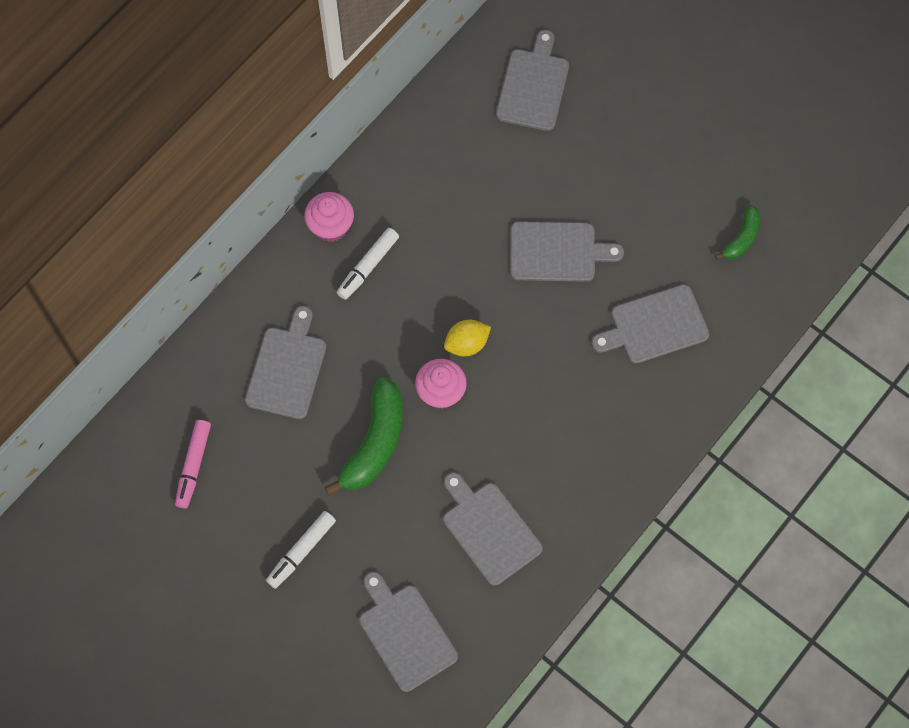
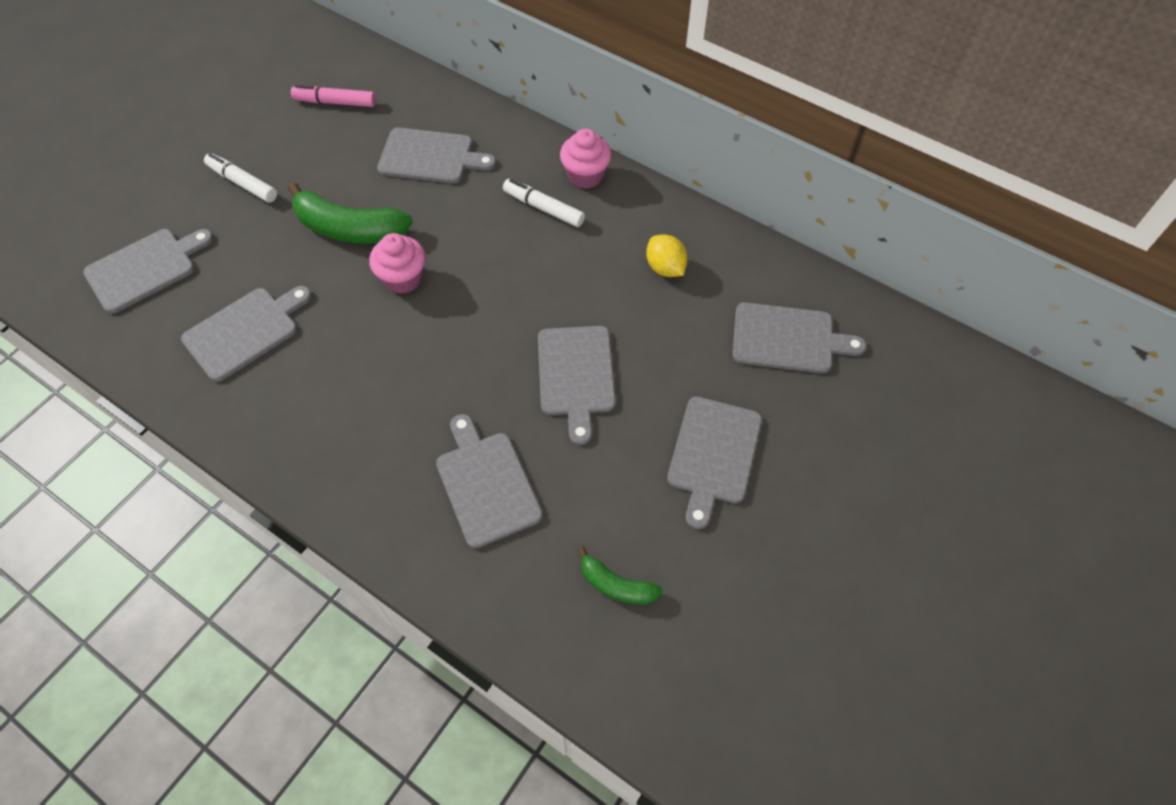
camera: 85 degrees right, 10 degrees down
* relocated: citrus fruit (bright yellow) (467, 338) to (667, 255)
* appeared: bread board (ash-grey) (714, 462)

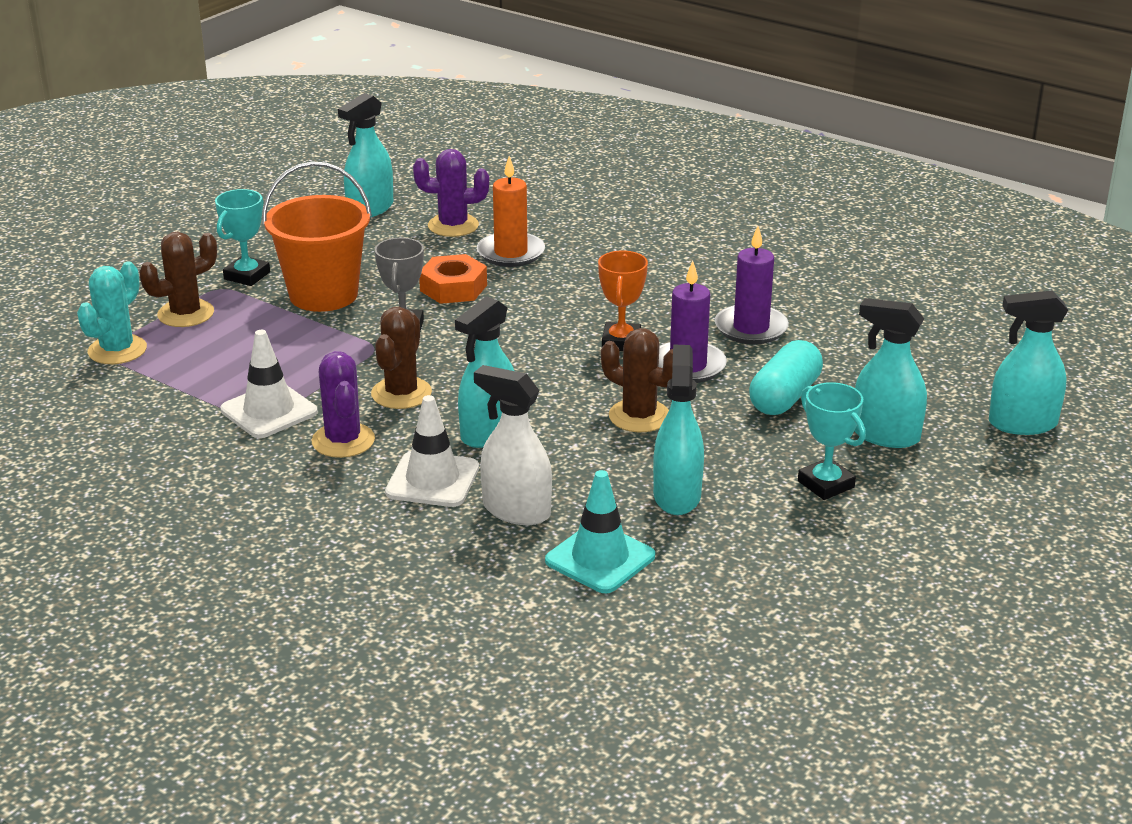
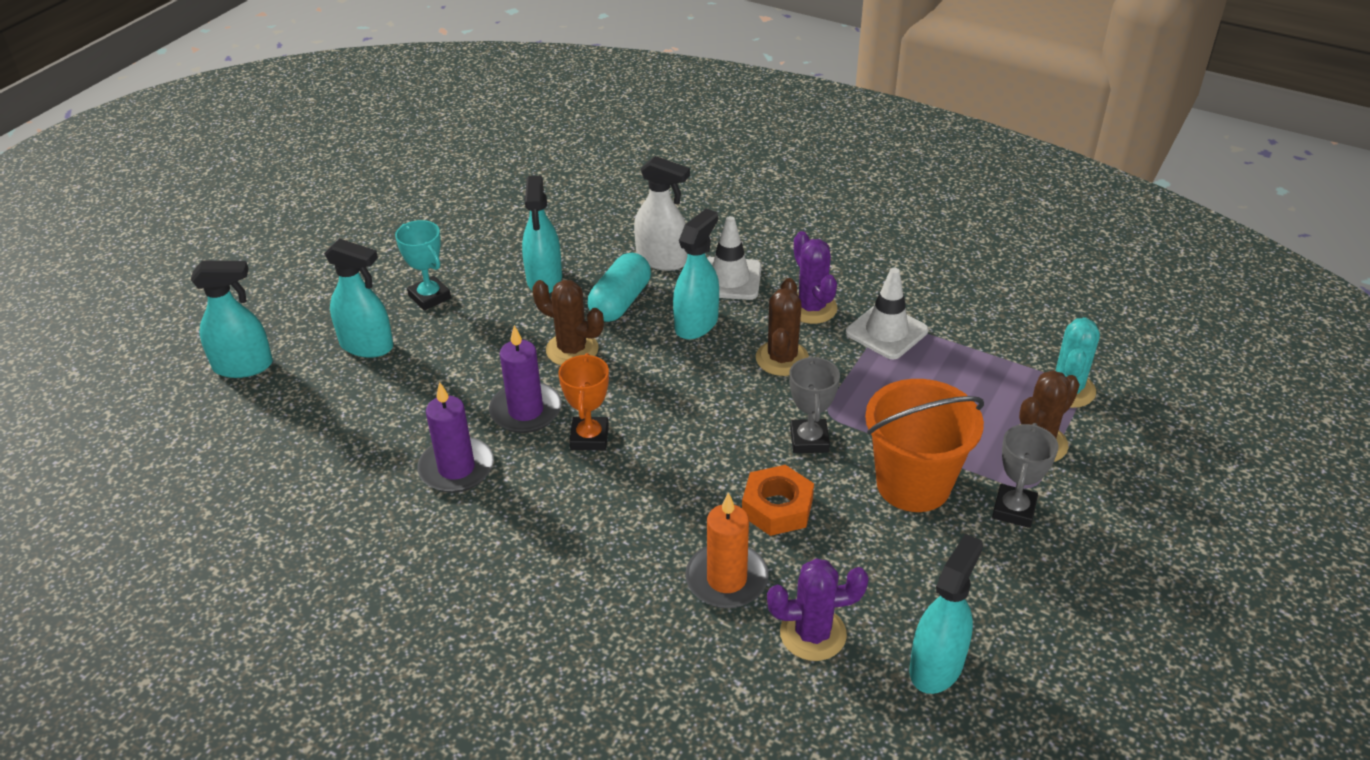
camera: 175 degrees right, 10 degrees up
* colour: prize cup (teal) (242, 237) to prize cup (ash-grey) (1025, 475)
* relocated: pill (teal) (786, 377) to (619, 287)
* missing: safety cone (teal) (600, 531)

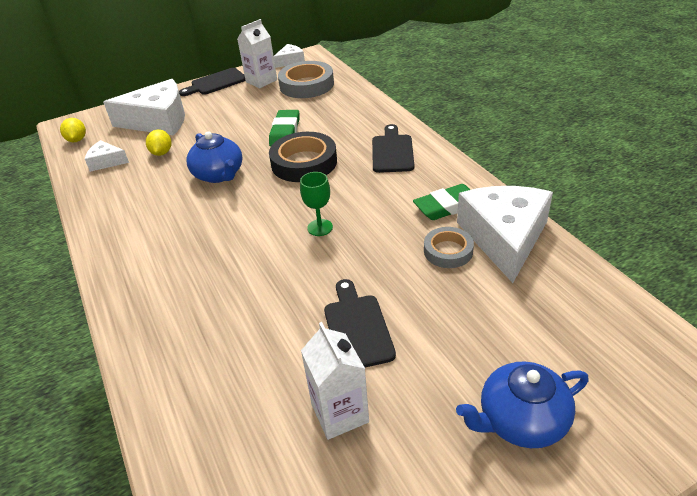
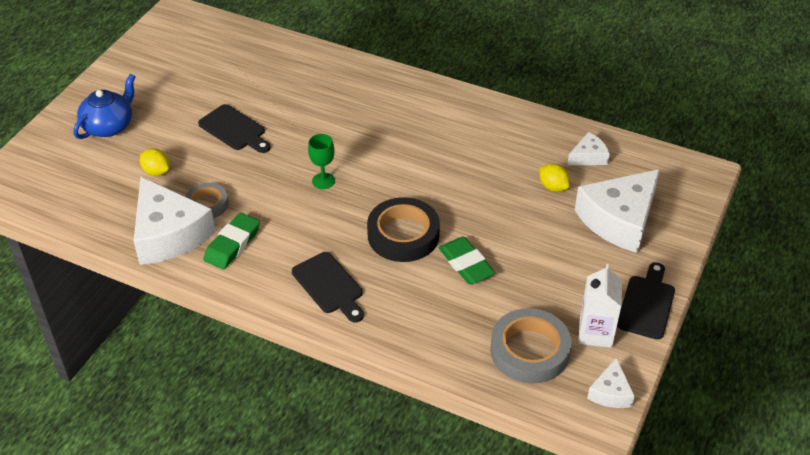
camera: 140 degrees right, 5 degrees up
* relocated: citrus fruit (bright yellow) (73, 130) to (155, 162)
* missing: china teapot (cobalt) (214, 157)
* missing: juice carton (pure white) (335, 381)

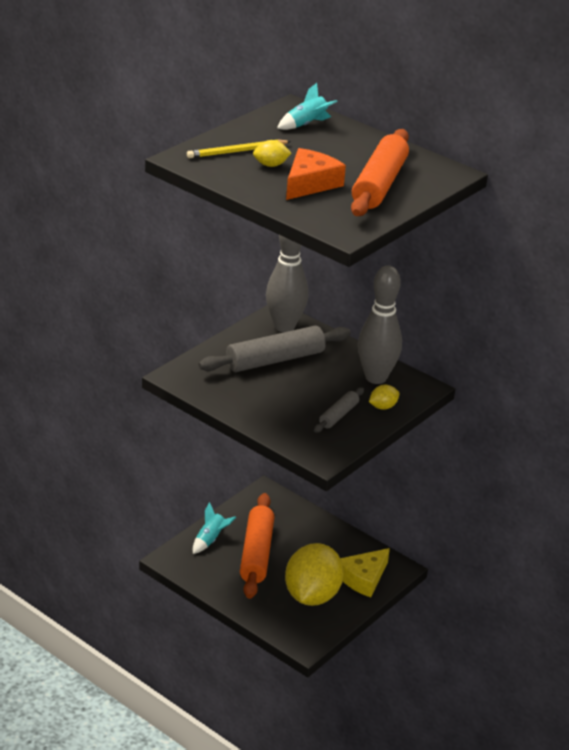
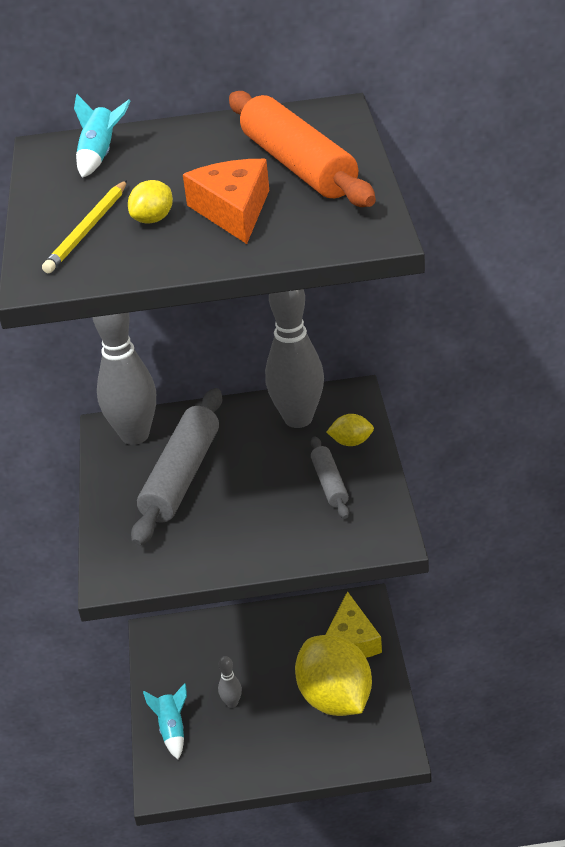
camera: 40 degrees left, 5 degrees up
* spun: citrus fruit (bright yellow) (384, 397) = (350, 430) 75 degrees clockwise
* exchanged: rolling pin (orange) (257, 546) to tenpin (ash-grey) (230, 682)

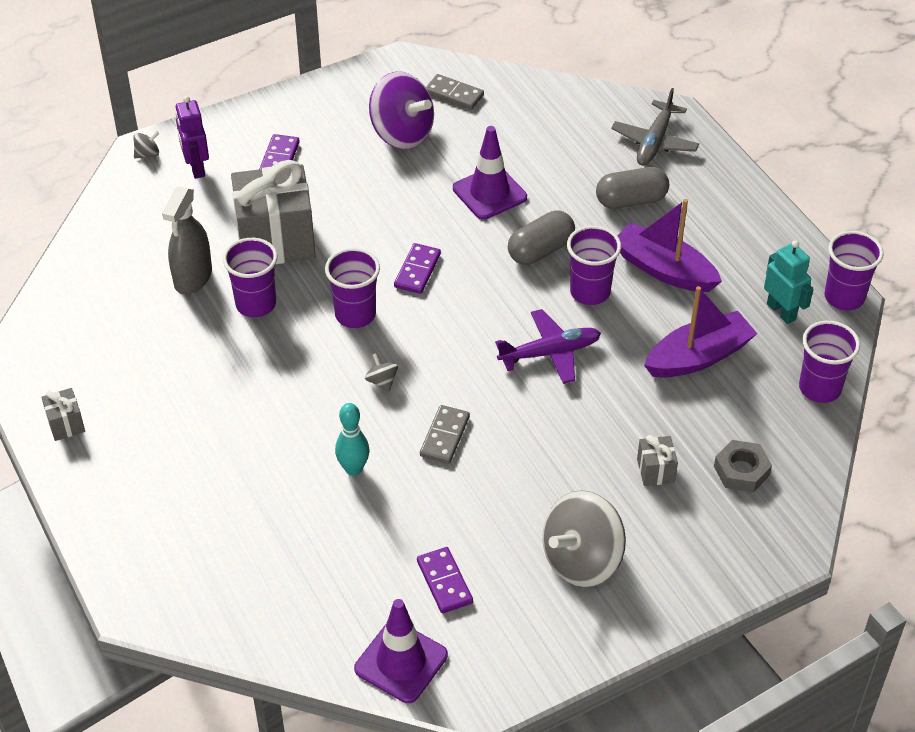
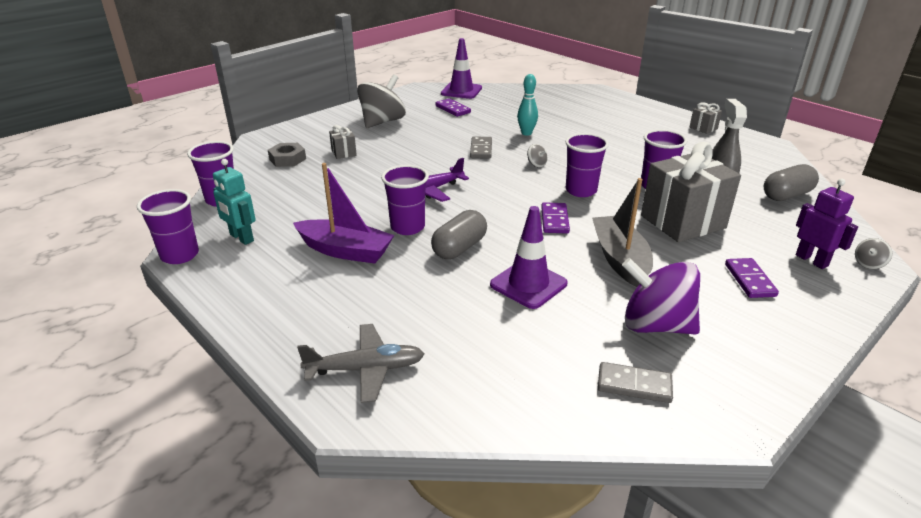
camera: 165 degrees right, 15 degrees down
* spun: plane (ash-grey) (655, 127) = (360, 363) 75 degrees clockwise
* relocated: pill (ash-grey) (632, 188) to (791, 182)
* missing: toy boat (violet) (701, 332)
* appeared: toy boat (ash-grey) (622, 232)

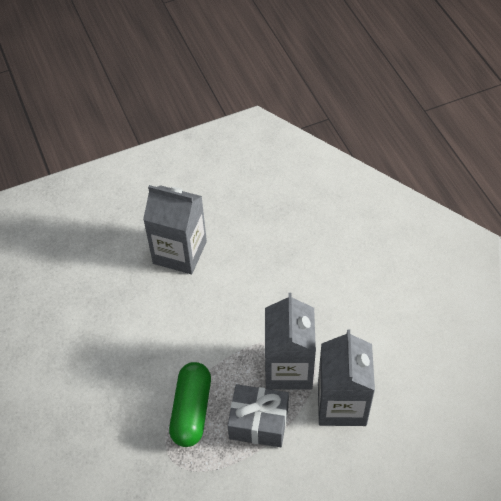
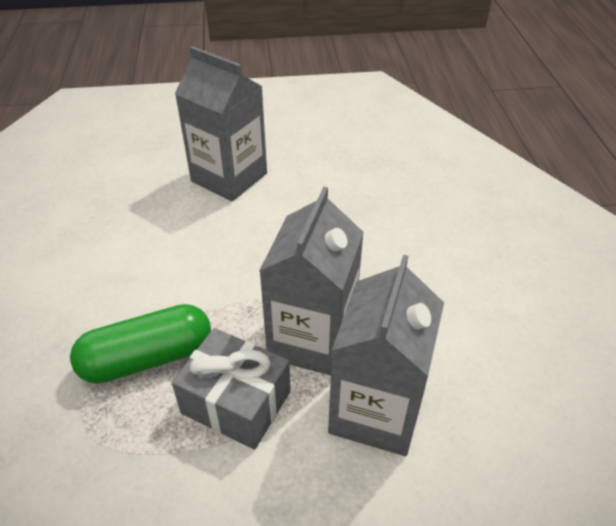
camera: 15 degrees right, 10 degrees down
* spun: pill (emerald) (190, 404) = (140, 344) 45 degrees clockwise

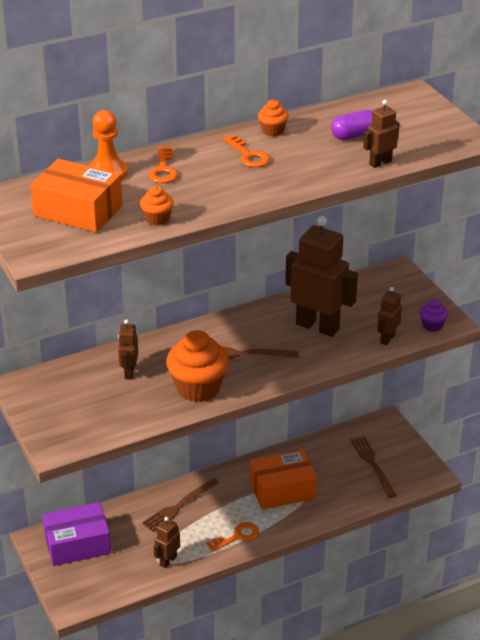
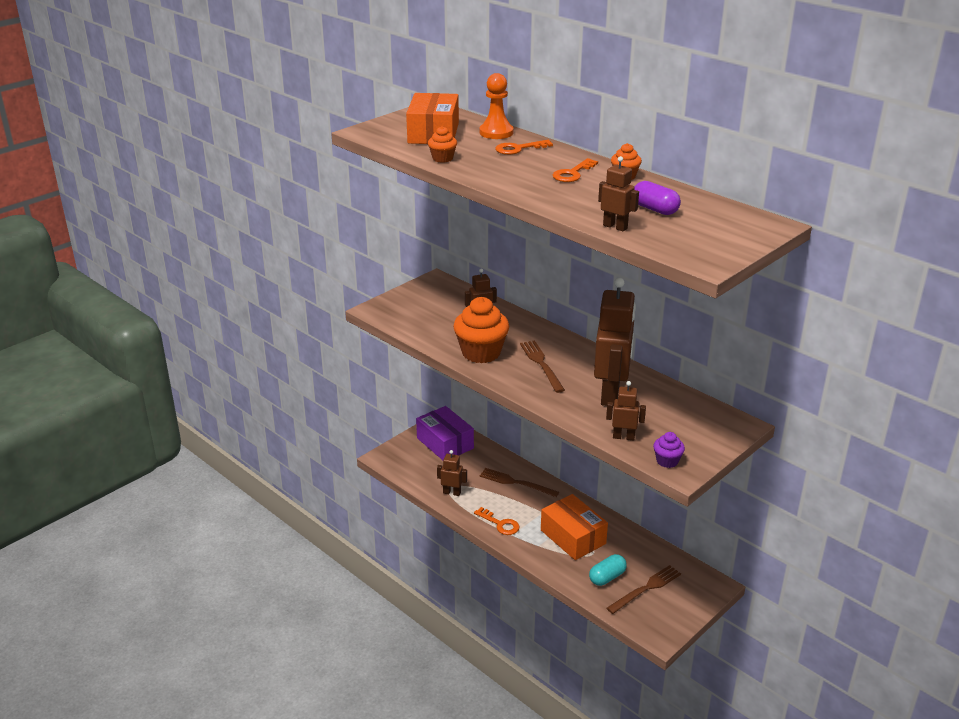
camera: 70 degrees right, 5 degrees down
* appeared: pill (teal) (608, 570)

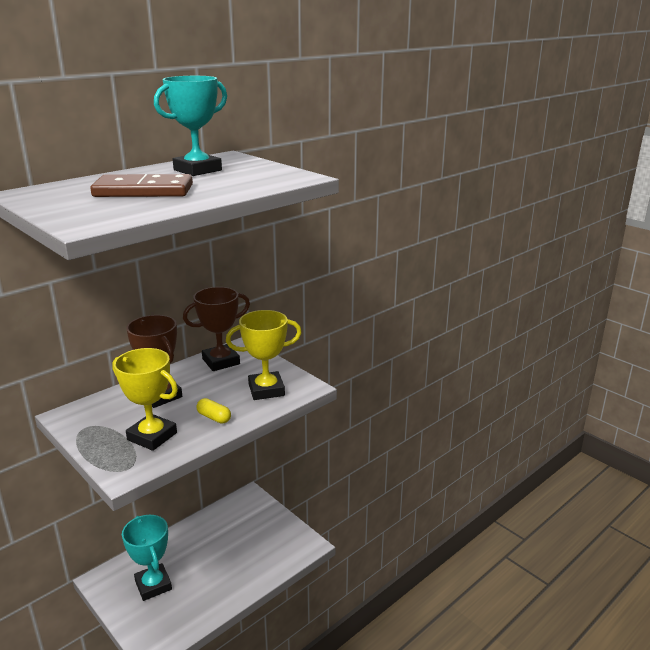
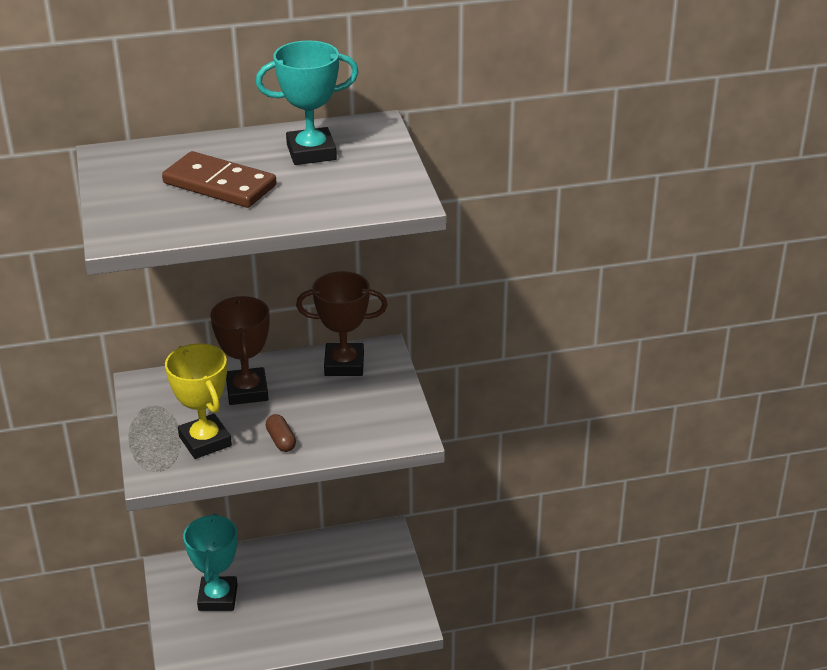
camera: 30 degrees right, 10 degrees up
* missing: prize cup (bright yellow) (264, 355)
* colour: pill (bright yellow) (214, 411) to pill (brown) (281, 433)

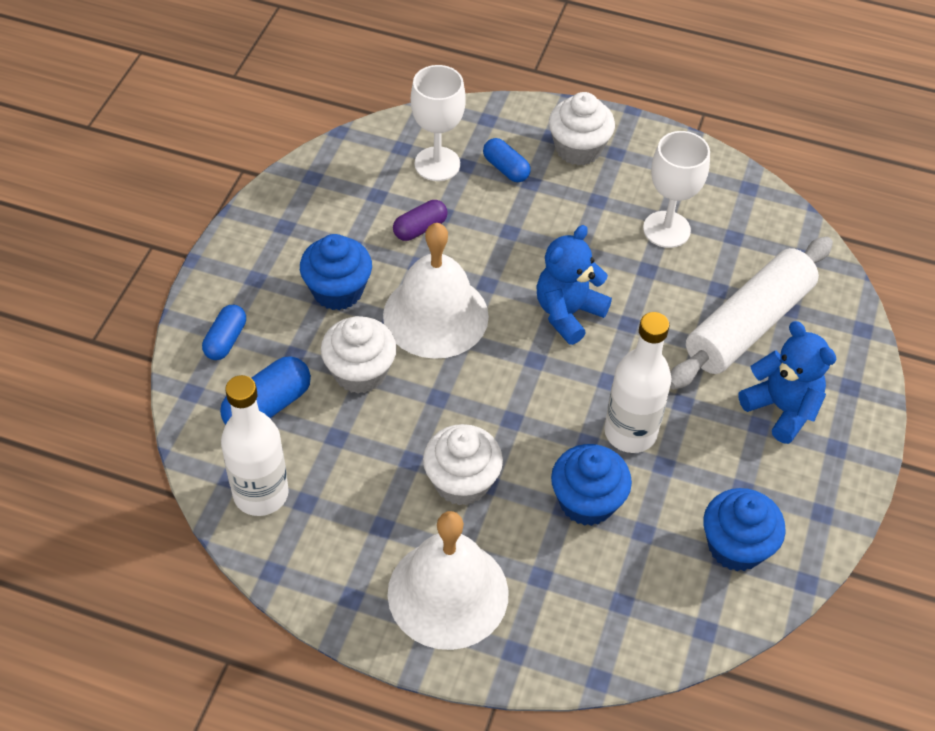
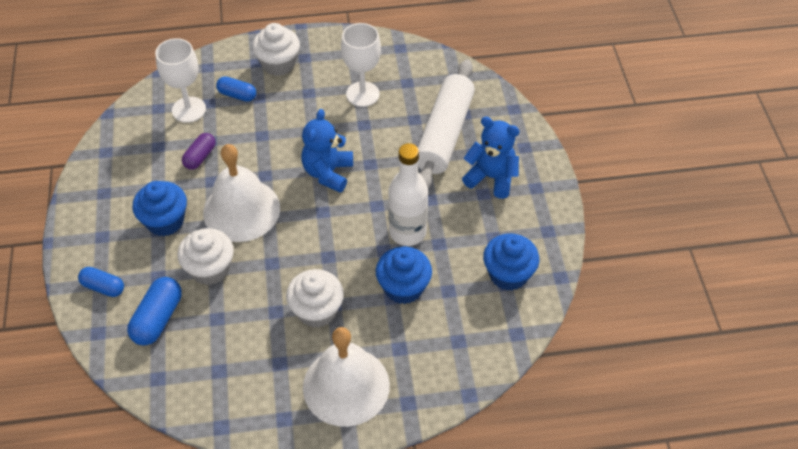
camera: 25 degrees left, 0 degrees up
* spun: pill (cobalt) (224, 332) = (101, 282) 60 degrees counterclockwise
* missing: drink bottle (pure white) (255, 445)

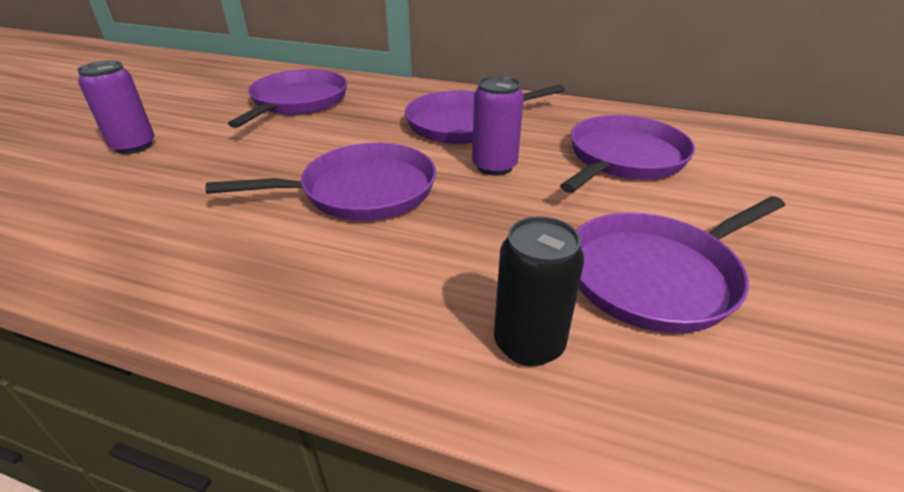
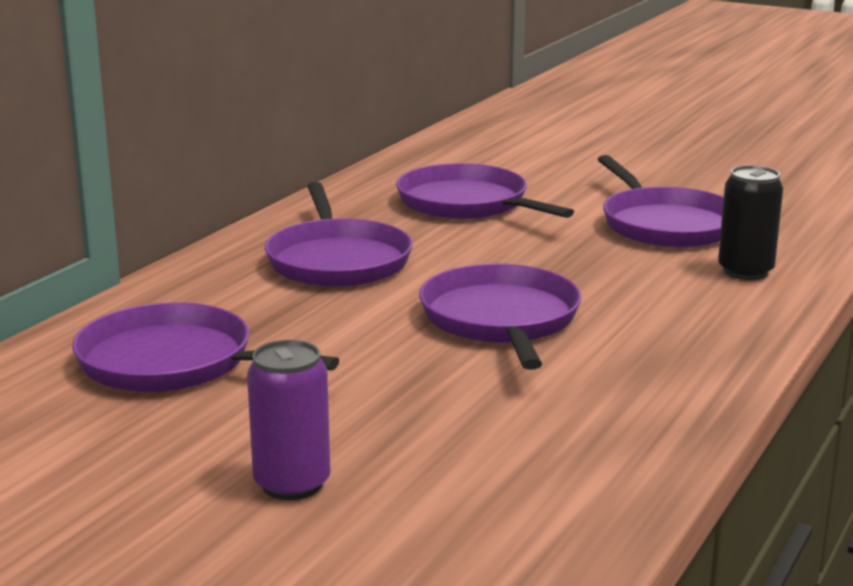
camera: 80 degrees left, 15 degrees down
* missing: soda can (violet) (498, 126)

